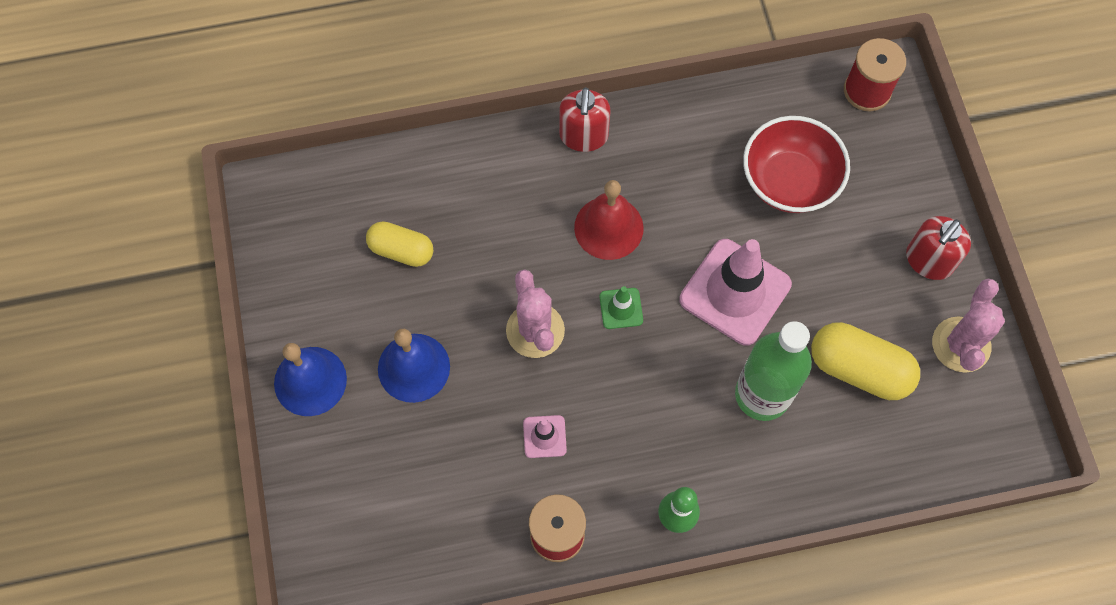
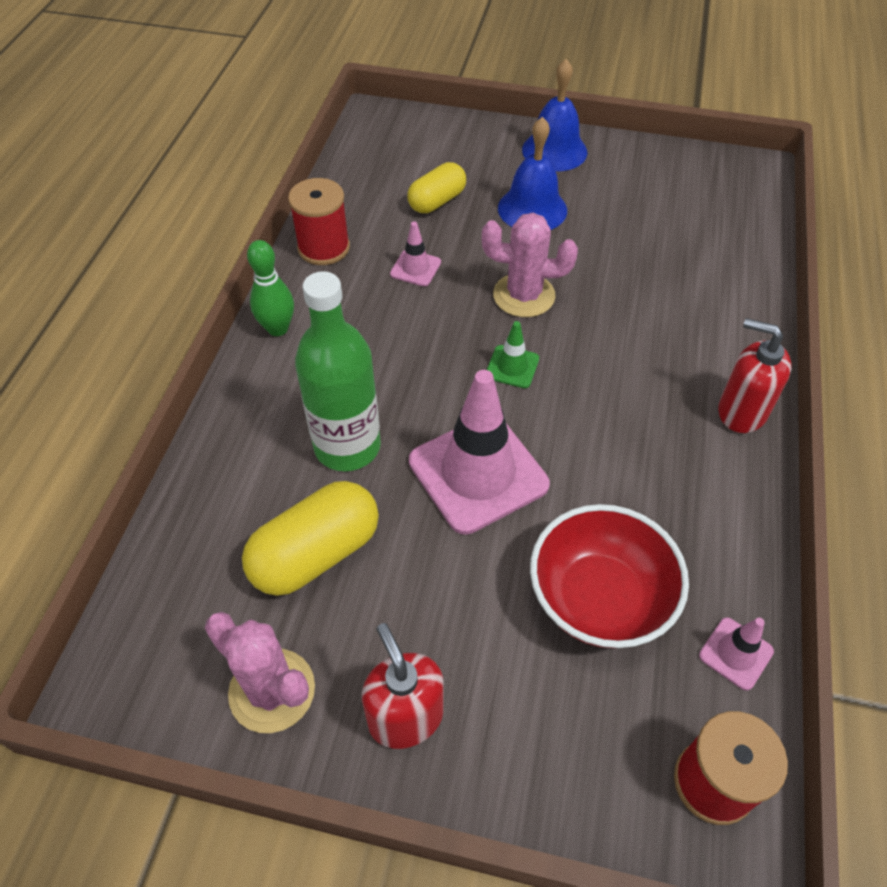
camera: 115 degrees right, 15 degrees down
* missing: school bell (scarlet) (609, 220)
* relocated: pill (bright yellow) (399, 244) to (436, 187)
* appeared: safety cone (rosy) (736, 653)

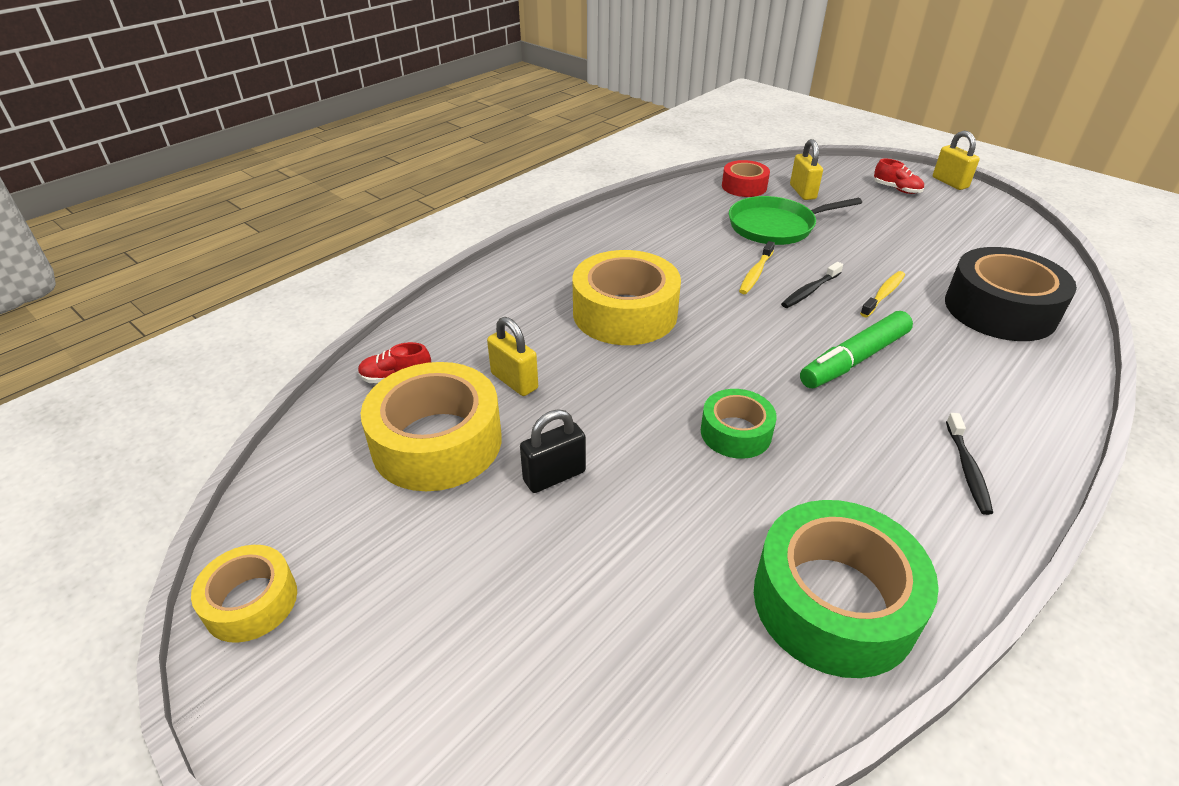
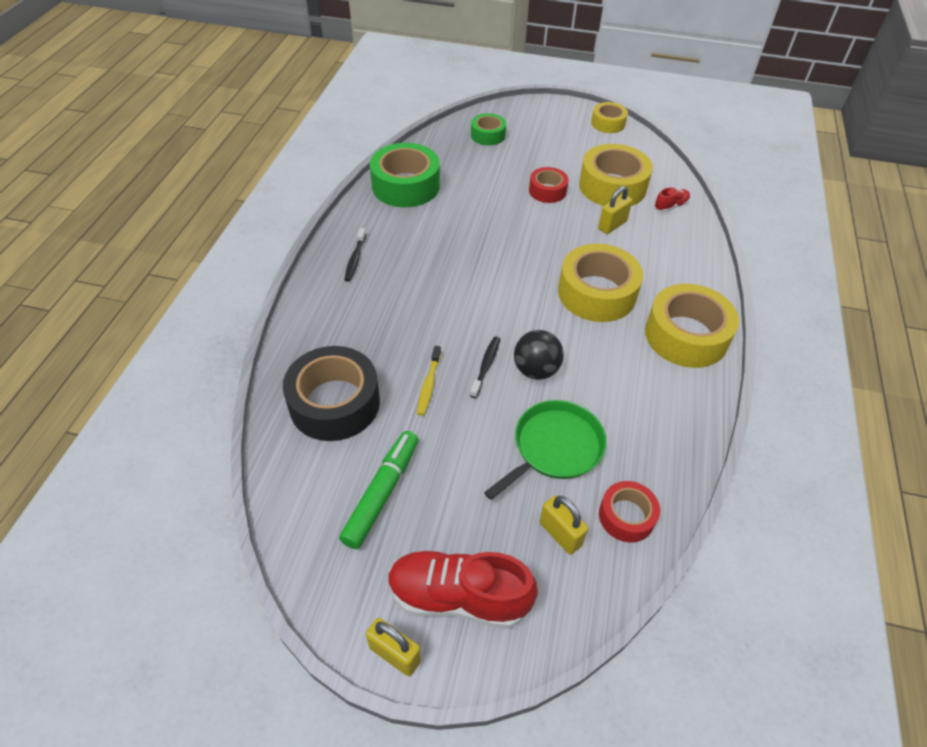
camera: 150 degrees right, 10 degrees up
* size: sneaker (scarlet) (899, 176) = (463, 589) x2.14
* exchanged: tooth brush (bright yellow) (757, 267) to sphere (black) (539, 355)
* relocated: marker (emerald) (856, 349) to (378, 490)
* spun: small lock (bright yellow) (512, 356) = (615, 210) 60 degrees counterclockwise
* relocated: roll of tape (emerald) (739, 424) to (488, 129)
* exchanged: small lock (black) (553, 451) to roll of tape (scarlet) (549, 185)
* spun: tooth brush (black) (969, 464) = (355, 255) 150 degrees counterclockwise
* appeared: roll of tape (bright yellow) (692, 326)

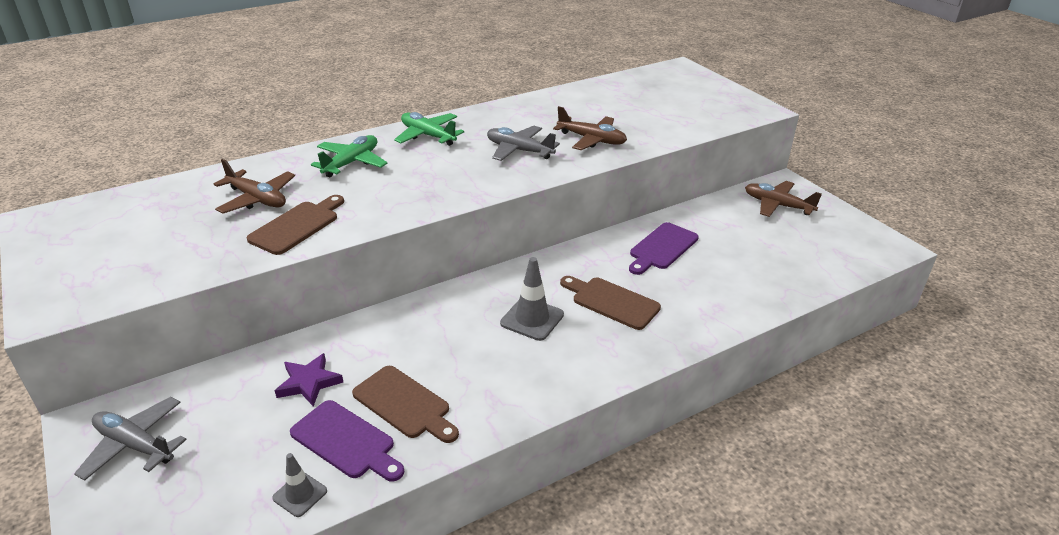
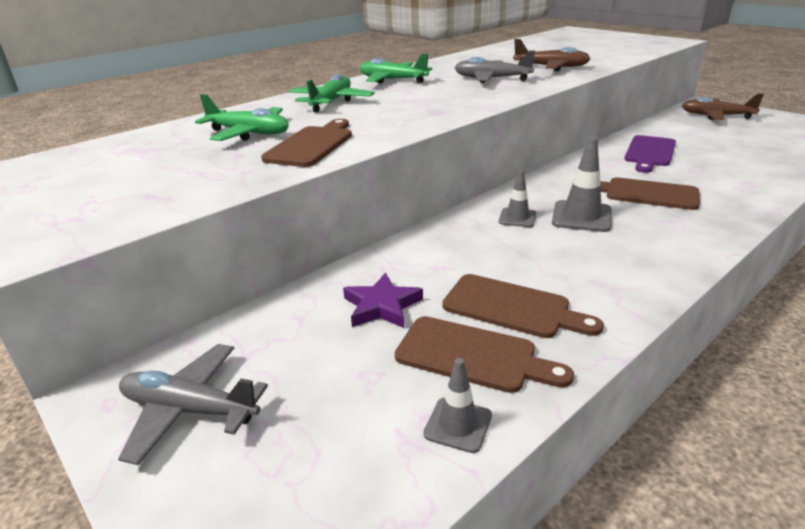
camera: 10 degrees left, 5 degrees down
* colour: plane (brown) (254, 186) to plane (emerald) (242, 117)
* colour: bread board (violet) (347, 440) to bread board (brown) (484, 354)
* appeared: safety cone (ash-grey) (517, 198)

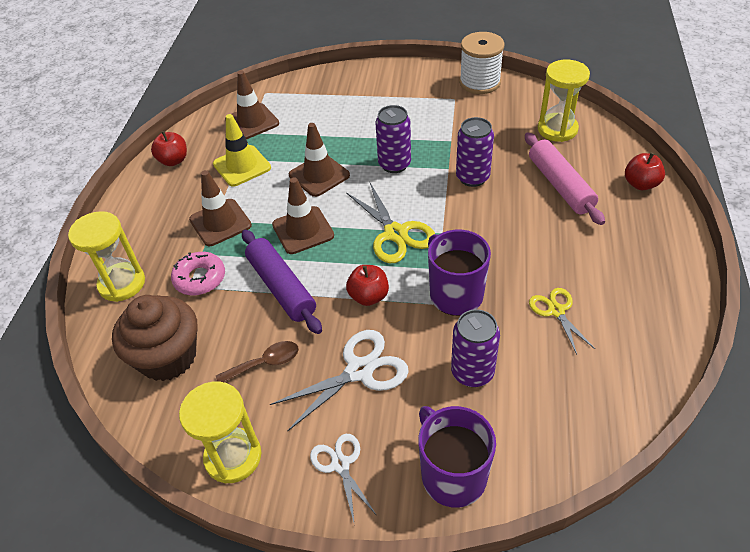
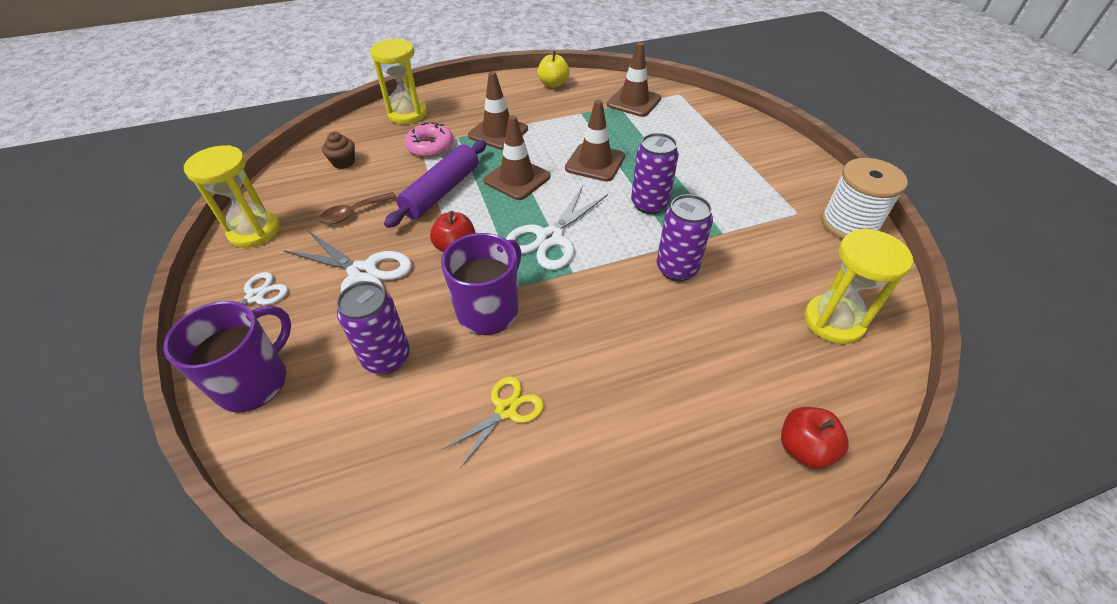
camera: 60 degrees right, 0 degrees up
* missing: safety cone (bright yellow) (242, 150)
* colour: apple (scarlet) (169, 148) to apple (bright yellow) (554, 69)
* missing: rolling pin (rosy) (565, 179)
* colour: scissors (bright yellow) (390, 223) to scissors (pure white) (557, 228)
* size: fairy cake (brown) (154, 338) = (338, 150) x0.45
* spun: spoon (brown) (257, 361) = (357, 208) 105 degrees clockwise

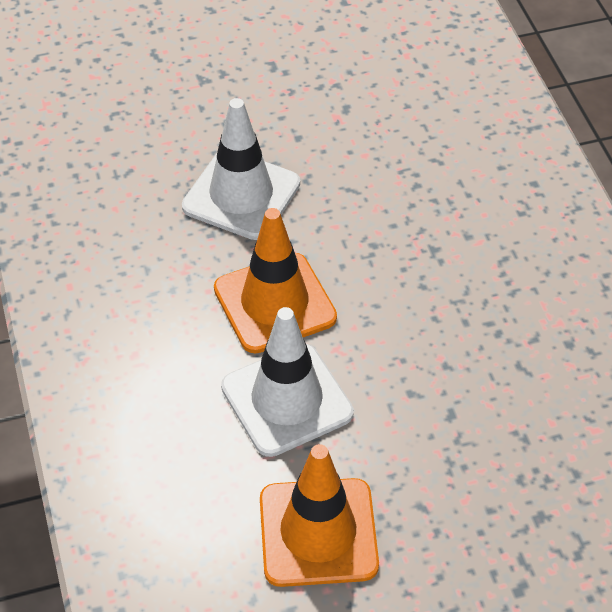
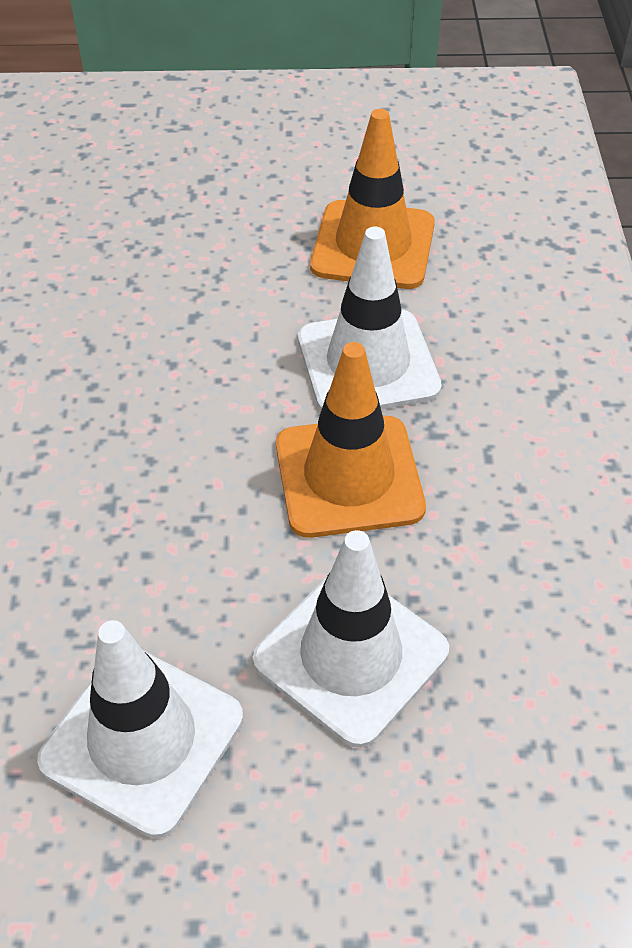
camera: 165 degrees left, 0 degrees up
* appeared: safety cone (pure white) (140, 729)

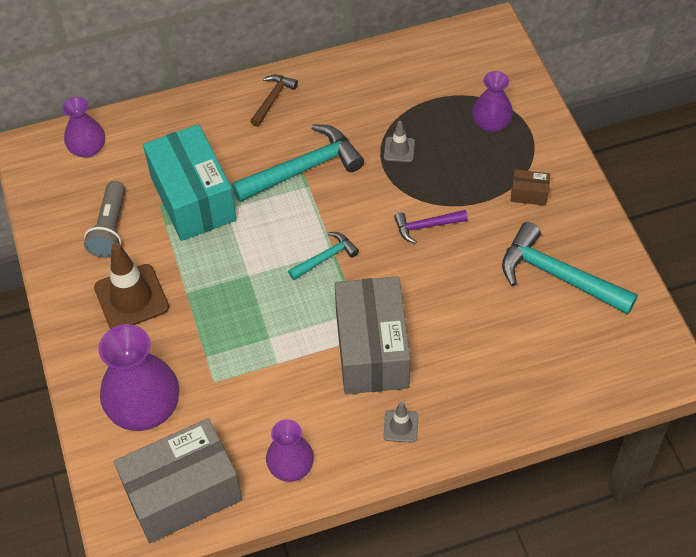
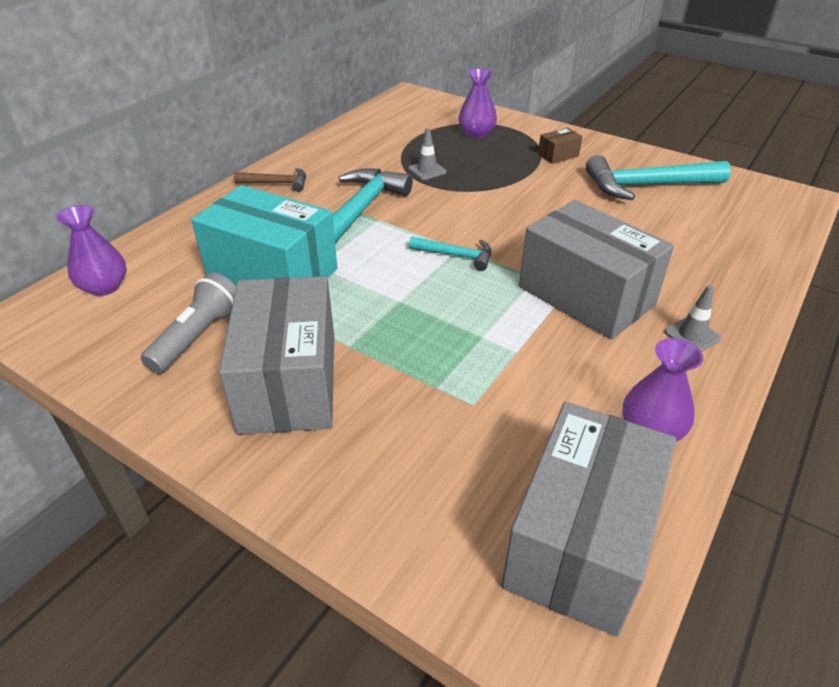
camera: 40 degrees left, 15 degrees down
* spun: hammer (brown) (274, 101) = (270, 180) 105 degrees clockwise
* spun: flashlight (ash-grey) (104, 219) = (188, 323) 120 degrees counterclockwise
* missing: hammer (violet) (431, 227)
* spun: hammer (teal) (323, 256) = (450, 253) 90 degrees clockwise
* exchanged: safety cone (brown) (131, 286) to parcel (ash-grey) (276, 355)
* missing: vase (violet) (138, 377)

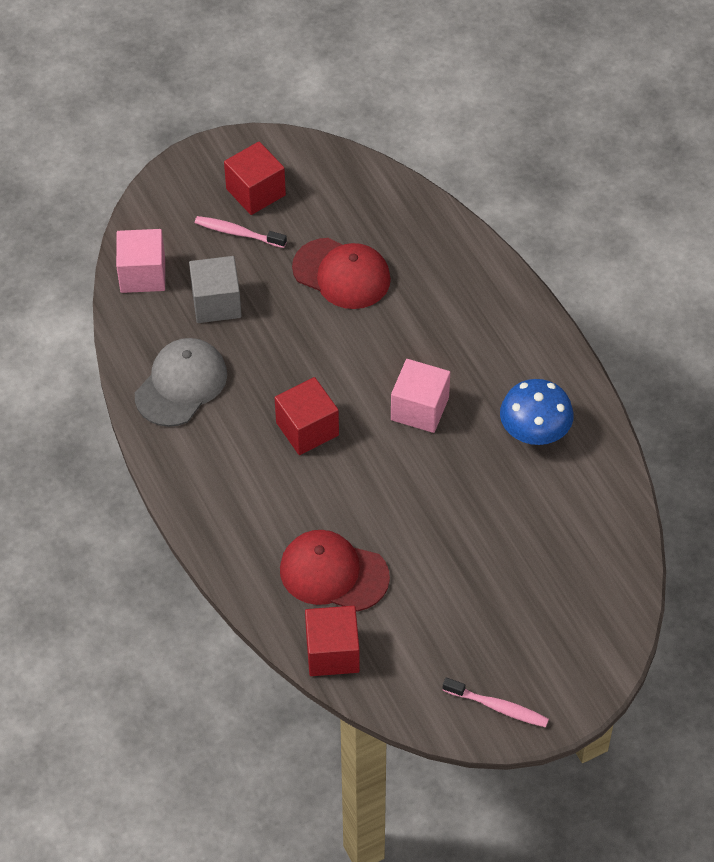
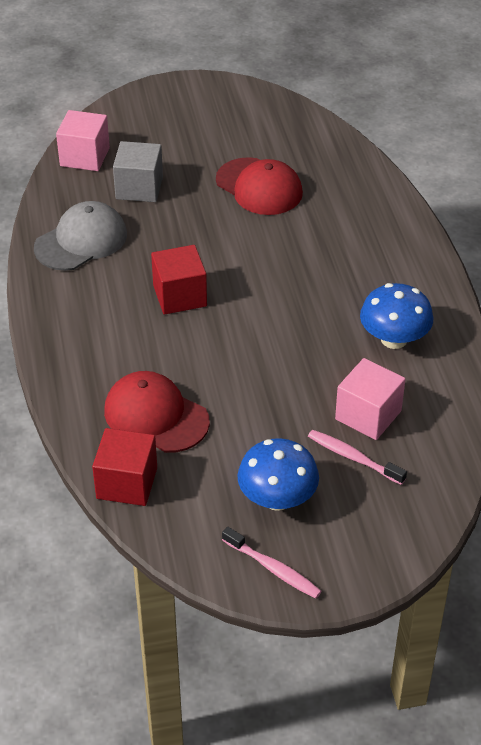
camera: 15 degrees right, 10 degrees down
* missing: solid cube (scarlet) (255, 178)
* relocated: tooth brush (rosy) (241, 232) to (357, 457)
* relocated: solid cube (rosy) (420, 396) to (370, 399)
* appeared: mushroom (cobalt) (278, 474)

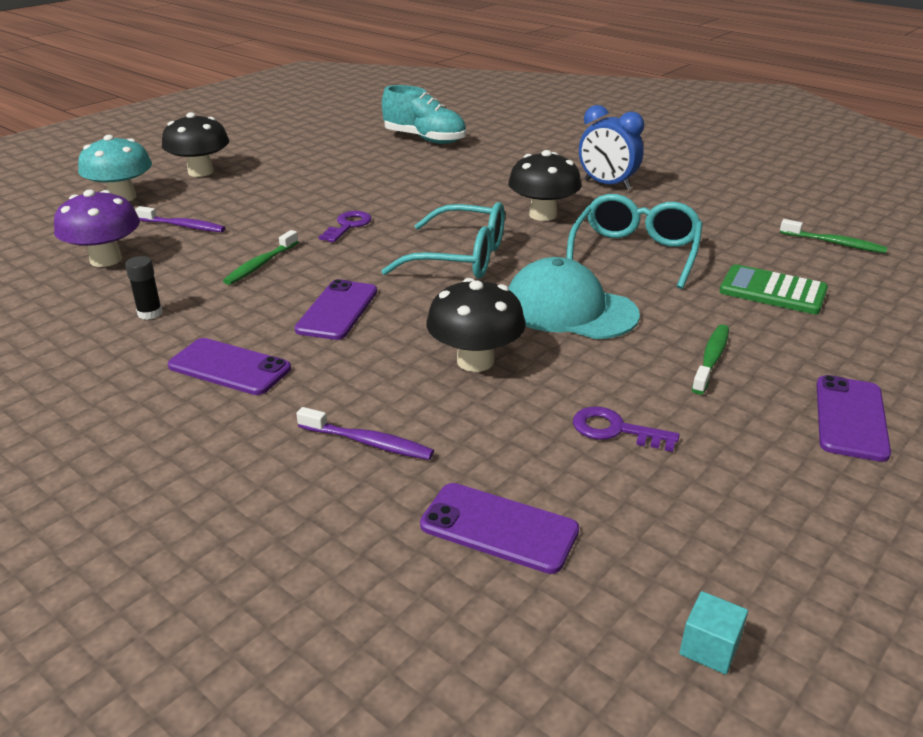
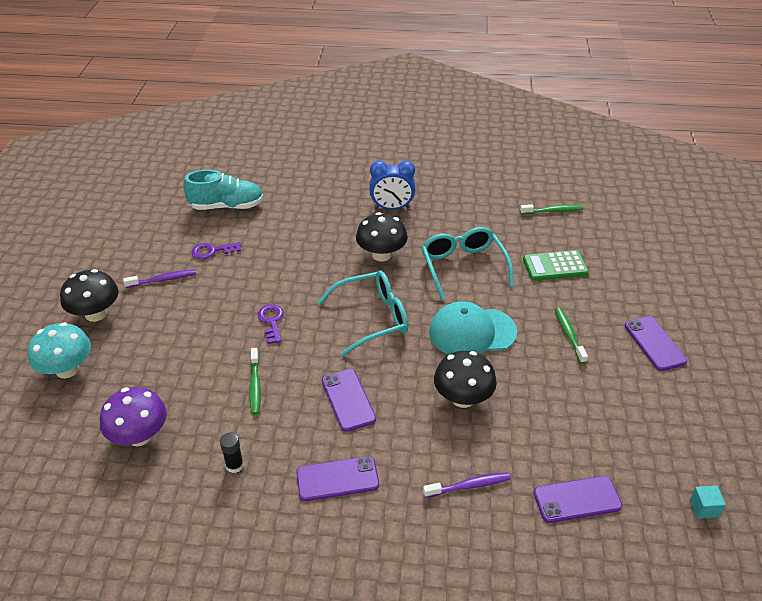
camera: 35 degrees left, 10 degrees up
* relocated: tooth brush (violet) (180, 219) to (159, 278)
* relocated: latchkey (violet) (626, 429) to (216, 250)

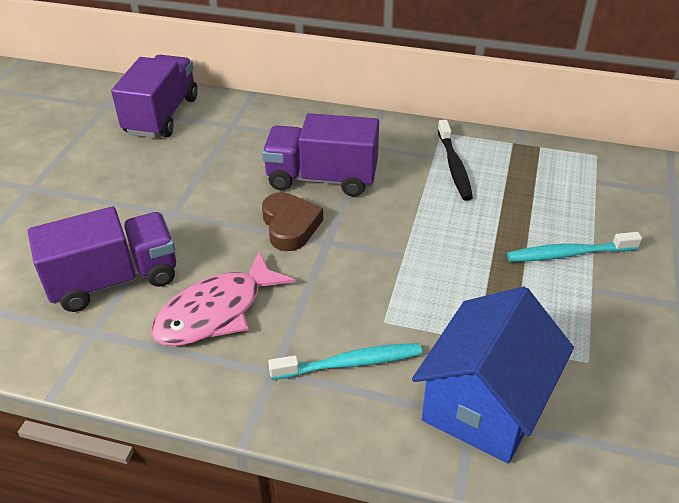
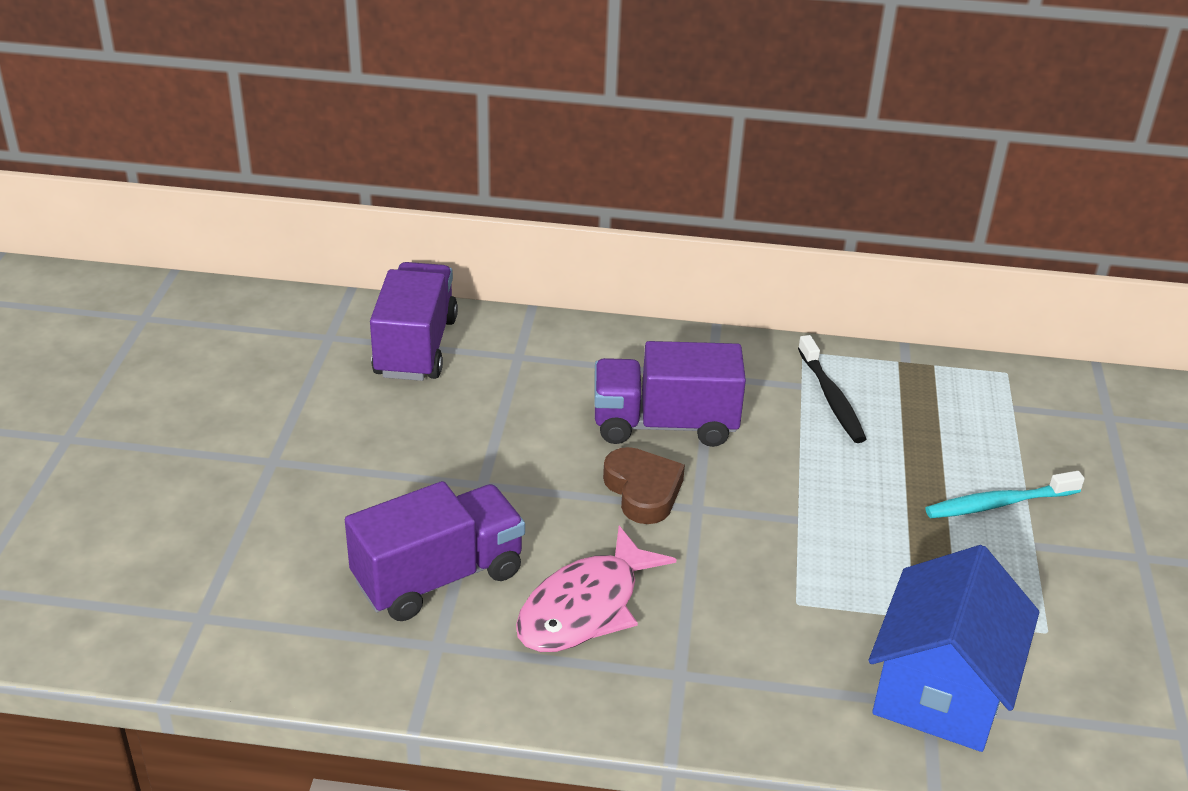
camera: 10 degrees left, 5 degrees down
* missing: tooth brush (teal) (345, 361)

